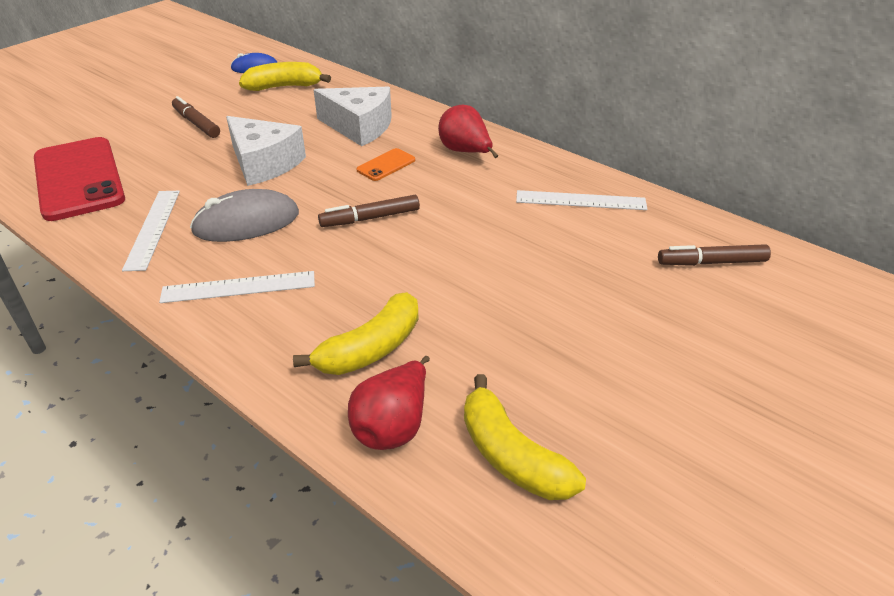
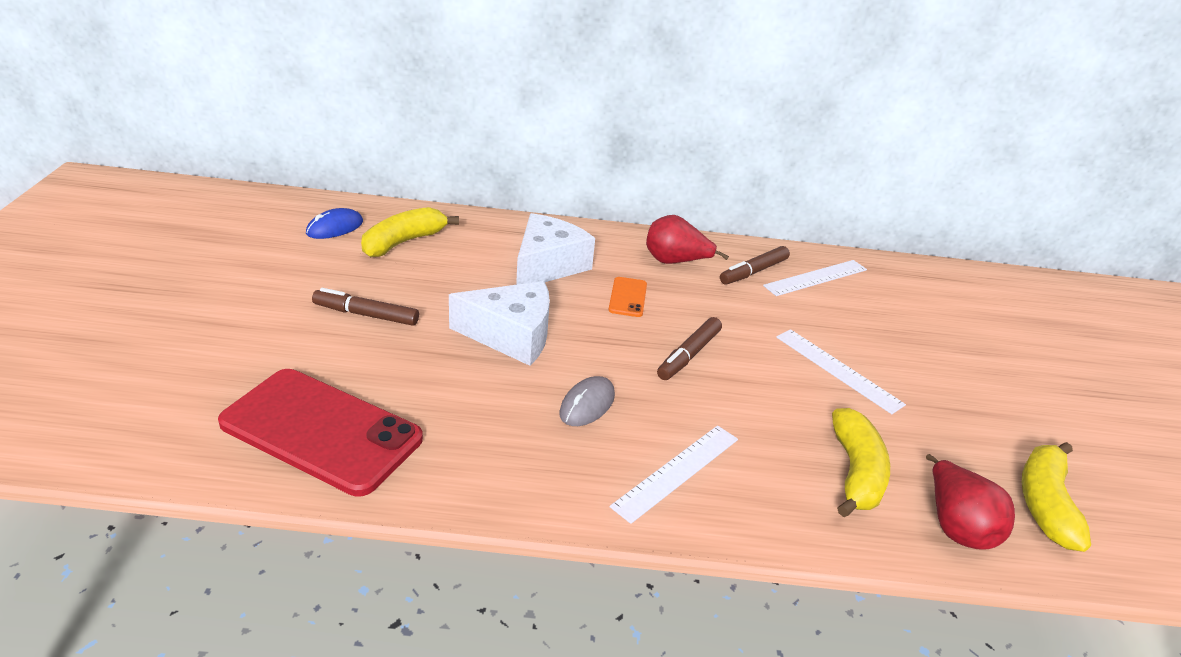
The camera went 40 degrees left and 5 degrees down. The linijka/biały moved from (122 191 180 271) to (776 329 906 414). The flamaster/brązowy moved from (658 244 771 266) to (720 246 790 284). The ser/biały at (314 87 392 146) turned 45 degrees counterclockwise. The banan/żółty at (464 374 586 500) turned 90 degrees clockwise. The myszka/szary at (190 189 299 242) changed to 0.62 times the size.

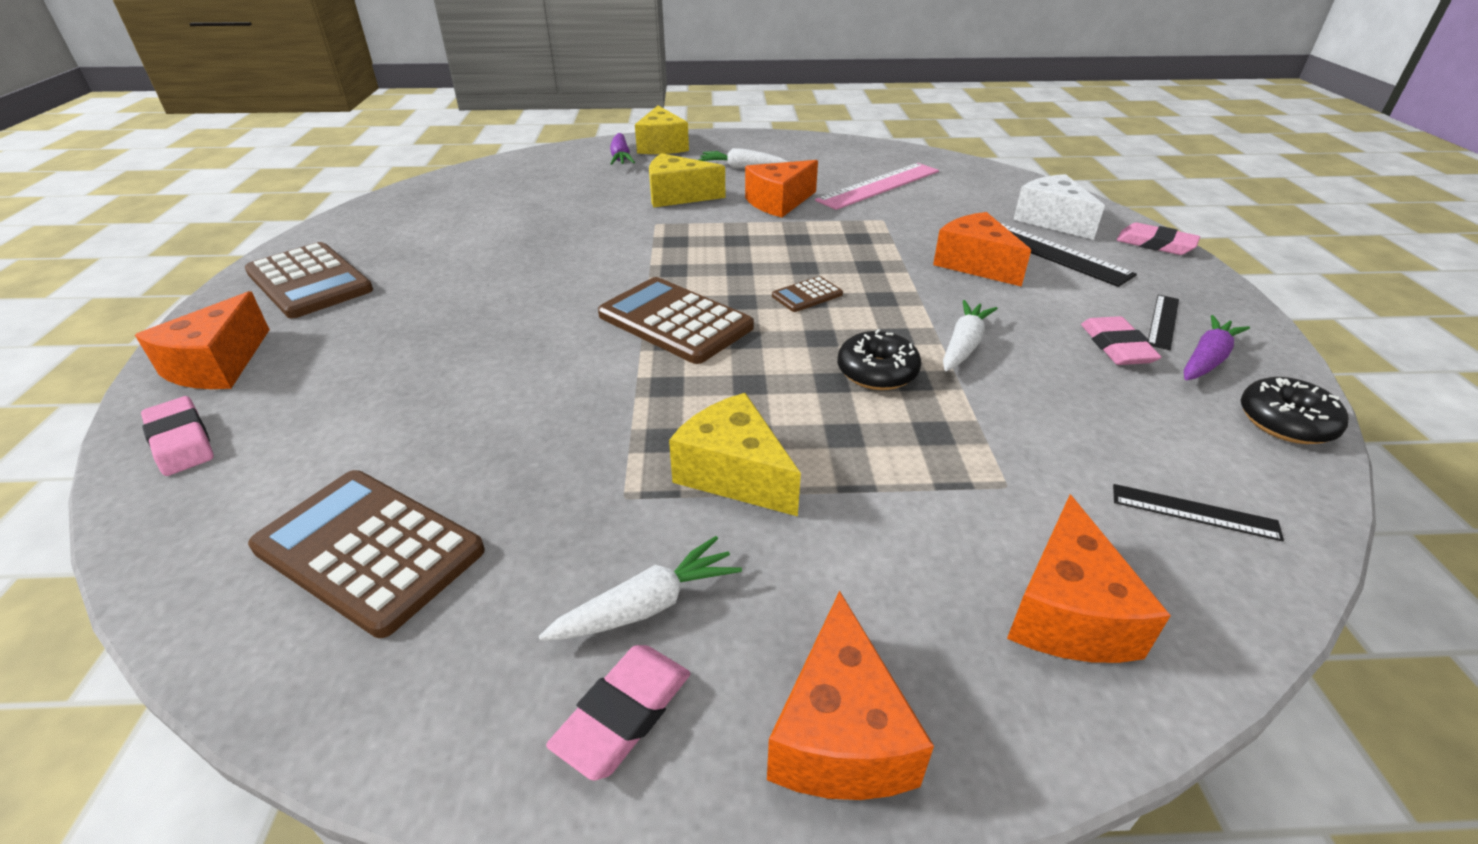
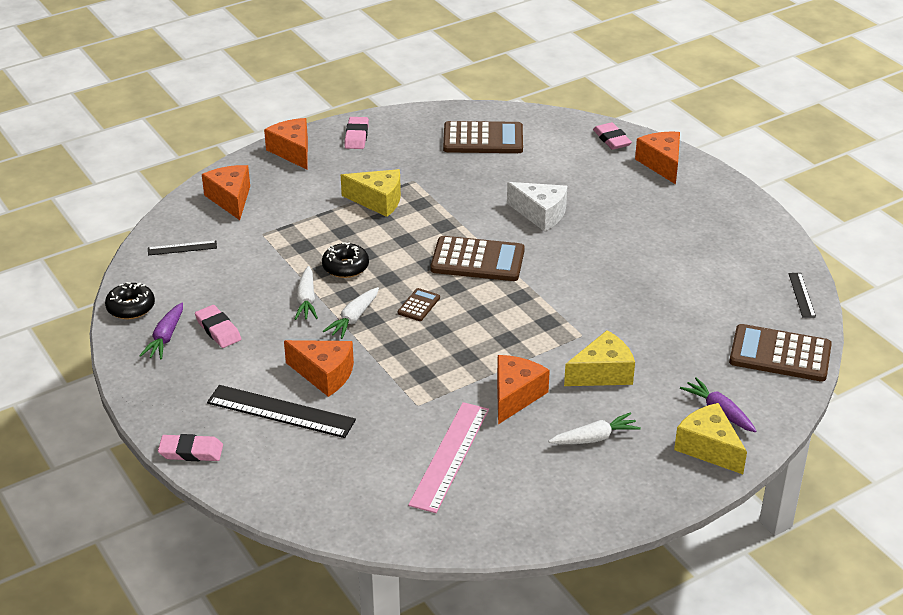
The camera went 150 degrees right and 0 degrees up. The kalkulator/brązowy moved from (245 242 373 318) to (729 324 832 382). The marchewka/biały moved from (539 536 742 641) to (323 287 379 339). The ser/biały moved from (1013 174 1105 240) to (507 182 567 232). The linijka/czarny moved from (1148 295 1179 350) to (788 273 816 318). The gumka do mazania/różowy at (141 396 214 476) turned 45 degrees clockwise.

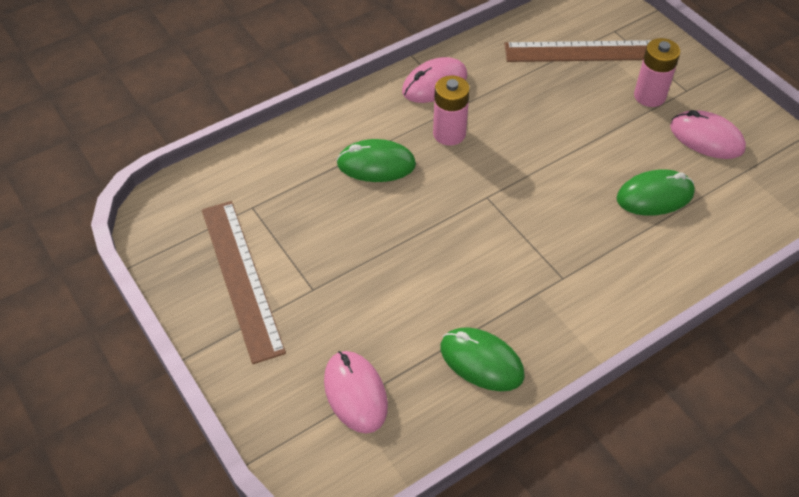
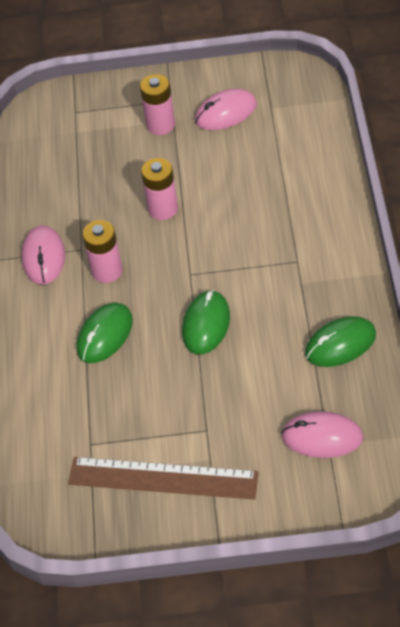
The camera went 55 degrees left and 0 degrees up. The linijka/brązowy at (504 40 652 62) disappeared. The bateria/różowy at (141 158 178 220) appeared. The myszka/zielony moved from (616 169 695 216) to (182 290 230 354).

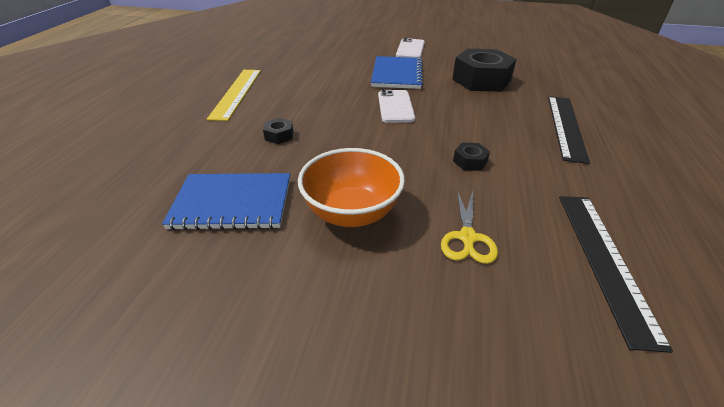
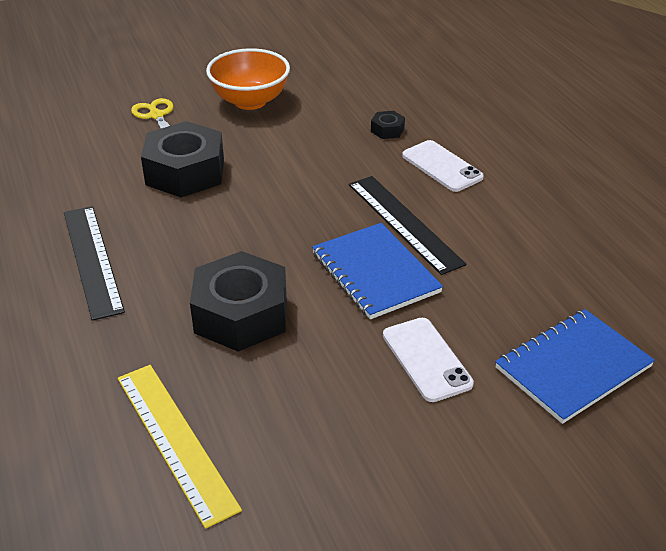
The camera went 145 degrees right and 0 degrees up. The zeszyt/niebieski moved from (162 173 290 230) to (495 309 655 424). The linijka/żółty moved from (207 70 261 121) to (118 365 242 529). The telefon/biały moved from (378 90 415 123) to (402 140 484 192). The linijka/czarny moved from (559 196 673 353) to (349 176 466 275). The nakrętka/czarny at (453 143 490 171) changed to 2.35 times the size.

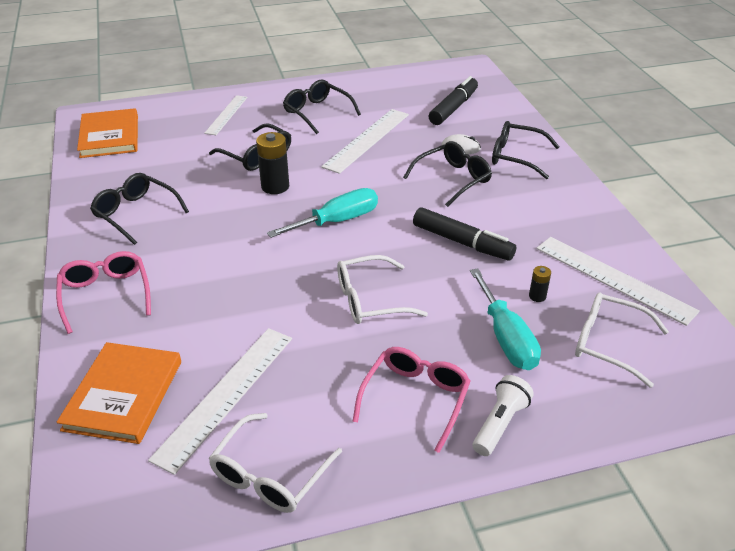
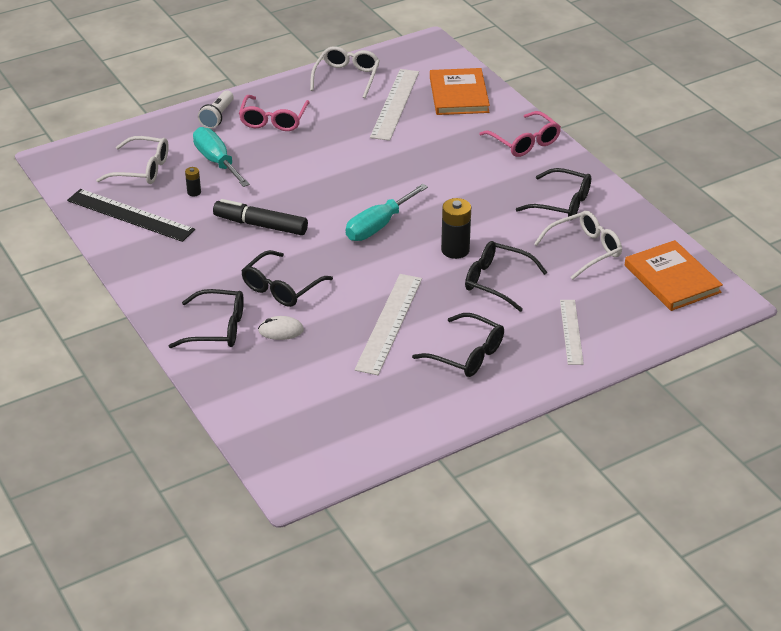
The camera went 165 degrees right and 0 degrees up. The flamaster/czarny at (429 76 478 125) disappeared. The okulary/biały moved from (337 255 428 324) to (534 211 622 280). The linijka/biały at (536 237 700 326) became the linijka/czarny at (67 189 195 242).

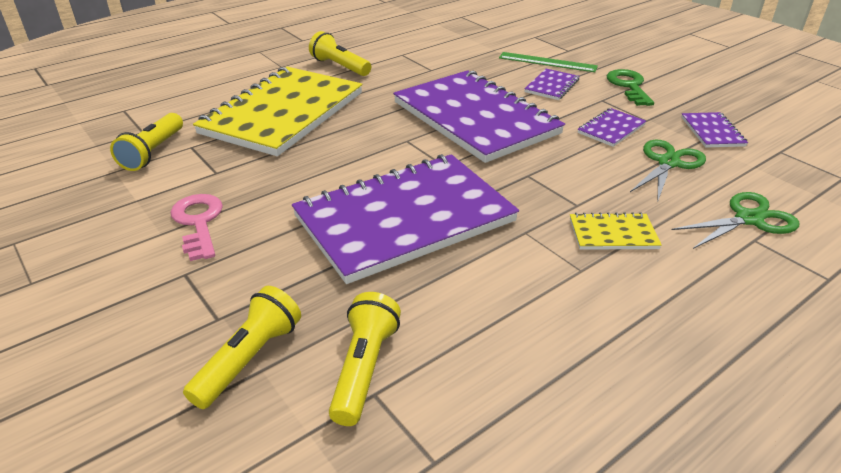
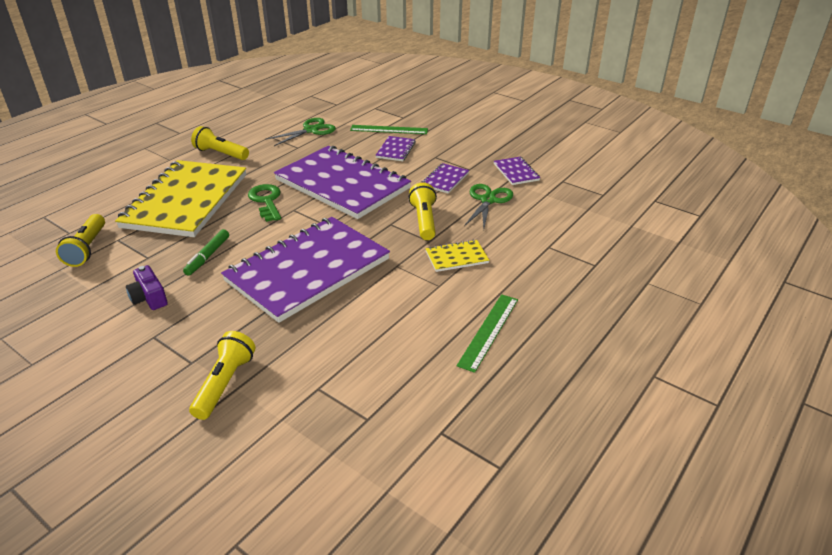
The camera went 15 degrees left and 0 degrees up. The flamaster/zielony at (183 229 229 275) appeared. The linijka/zielony at (456 294 518 373) appeared. The latarka/żółty moved from (329 292 401 426) to (409 183 437 240). The klucz/zielony moved from (607 69 654 106) to (248 184 281 222). The nożyczki/zielony moved from (672 192 799 249) to (266 118 336 146). The klucz/różowy at (170 194 223 261) was replaced by the aparat fotograficzny/fioletowy at (126 265 168 310).

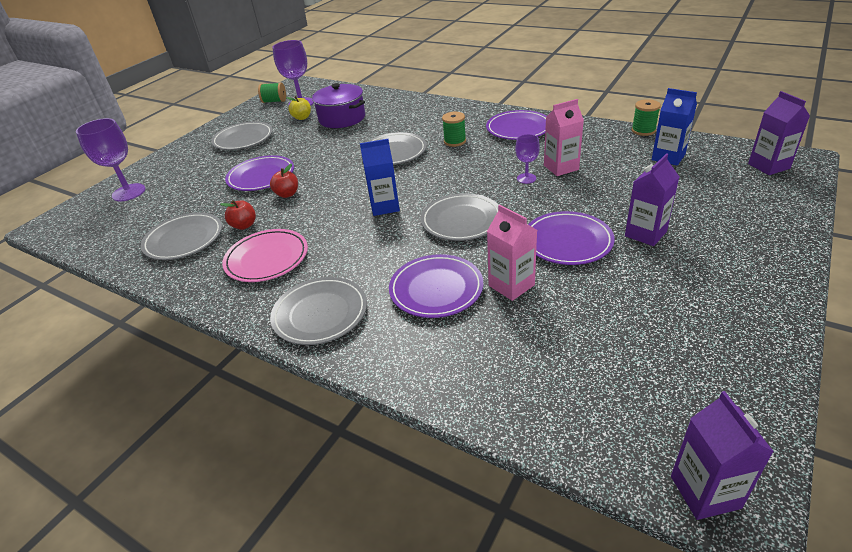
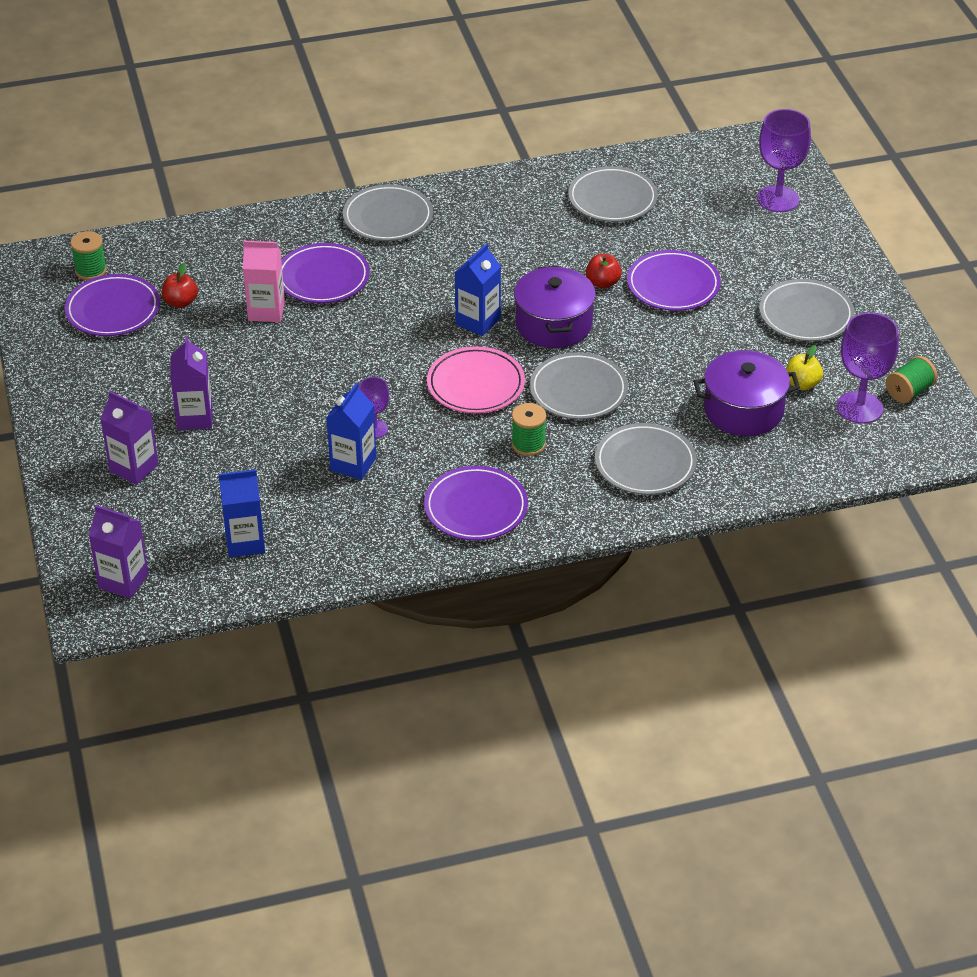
The camera went 130 degrees right and 5 degrees up. The garnek/fioletowy at (514 266 596 348) appeared. The jabłko/czerwony moved from (220 200 256 230) to (162 263 198 308). The talerz/różowy moved from (222 229 308 282) to (427 346 525 413). The talerz/szary moved from (421 193 498 241) to (595 423 697 495). The talerz/fioletowy moved from (528 211 615 265) to (64 274 160 336). The szpulka/zielony moved from (632 99 661 136) to (70 231 107 280). The karton mleka/fioletowy moved from (671 391 774 520) to (100 391 159 485). The karton mleka/różowy at (544 99 584 176) became the karton mleka/niebieski at (327 383 376 480).

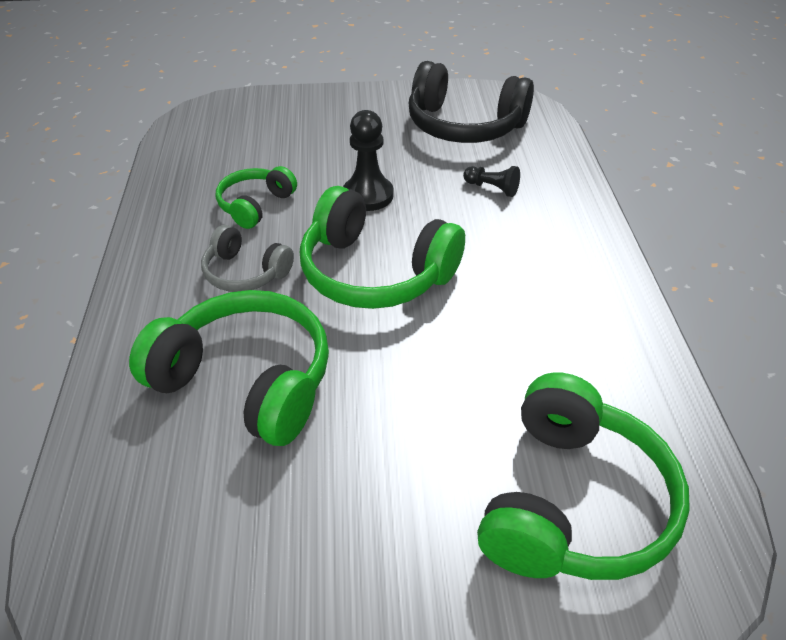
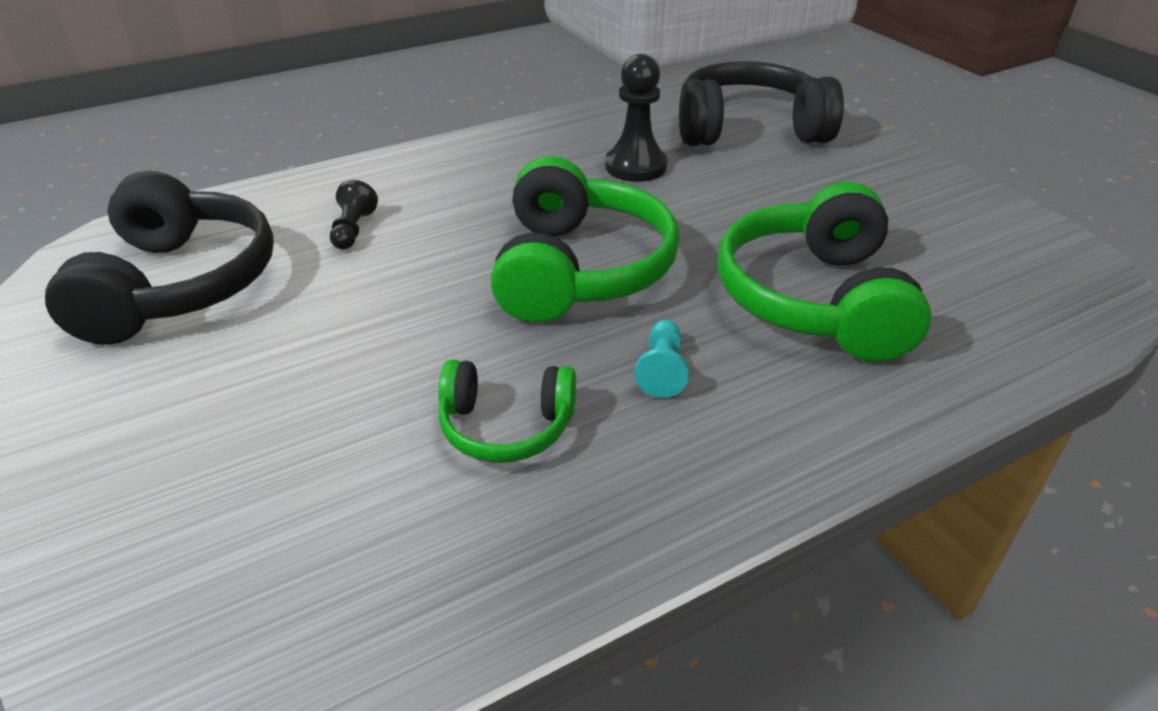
The camera went 115 degrees left and 5 degrees down. The pionek/czarny moved from (343 110 394 211) to (605 54 667 182). The słuchawki/szary at (201 225 294 292) was replaced by the pionek/turkusowy at (634 320 689 398). The słuchawki/zielony at (477 372 690 580) became the słuchawki/czarny at (679 61 844 146).

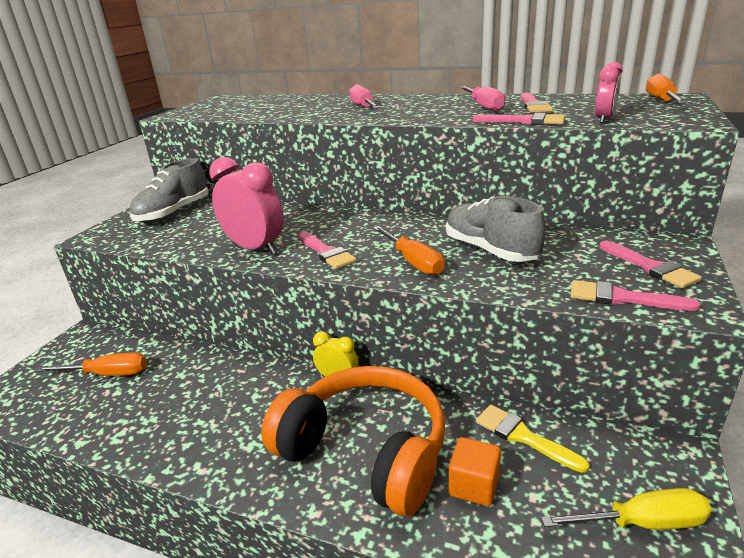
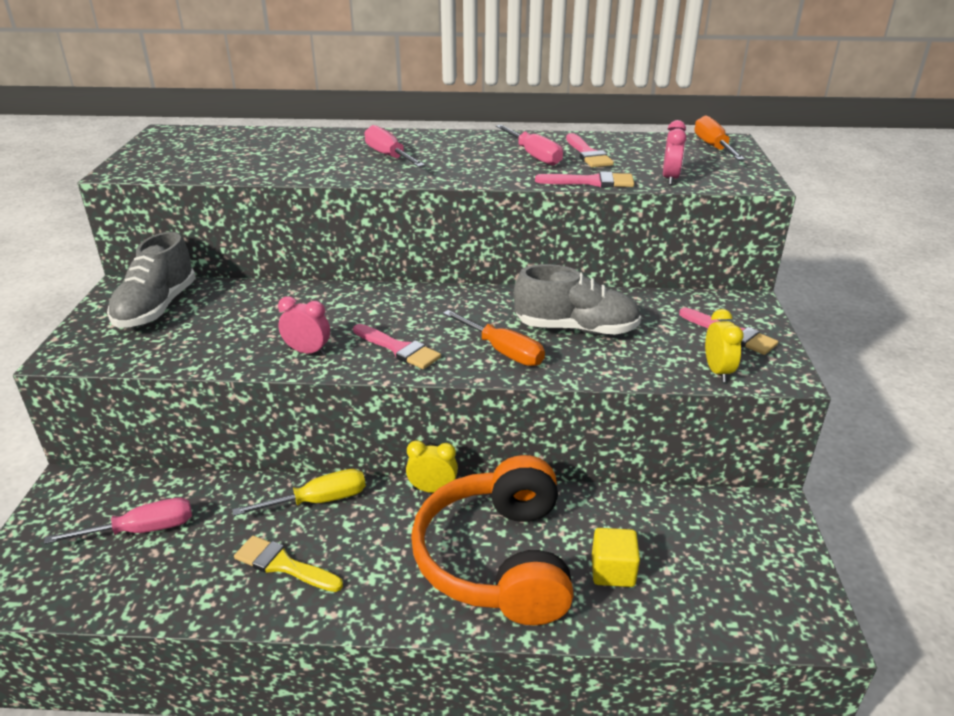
The camera went 20 degrees left and 5 degrees up. The pędzel/żółty moved from (476 405 590 473) to (234 536 343 592). The śrubokręt/żółty moved from (541 488 712 530) to (232 469 366 516). The pędzel/różowy at (570 280 701 311) was replaced by the budzik/żółty at (705 309 744 382). The śrubokręt/pomarańczowy at (36 353 147 376) became the śrubokręt/różowy at (44 498 192 544). The sześcian/pomarańczowy at (449 437 501 506) became the sześcian/żółty at (592 528 640 587). The słuchawki/pomarańczowy at (261 366 445 516) turned 105 degrees counterclockwise. The but/szary at (446 196 546 262) turned 150 degrees clockwise. The budzik/różowy at (209 157 284 255) changed to 0.55 times the size.

